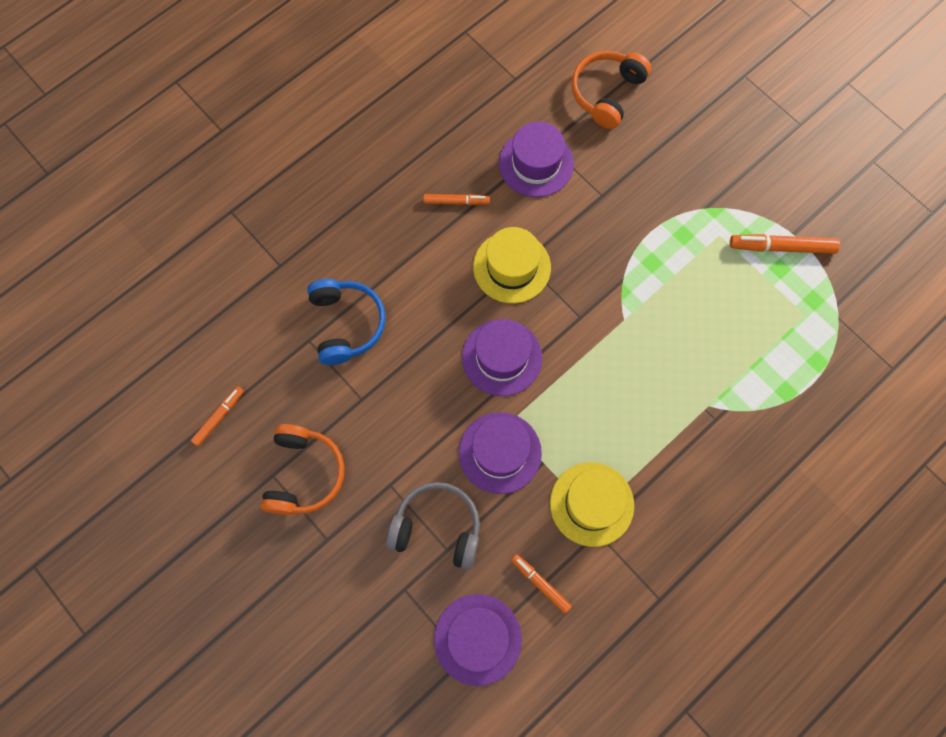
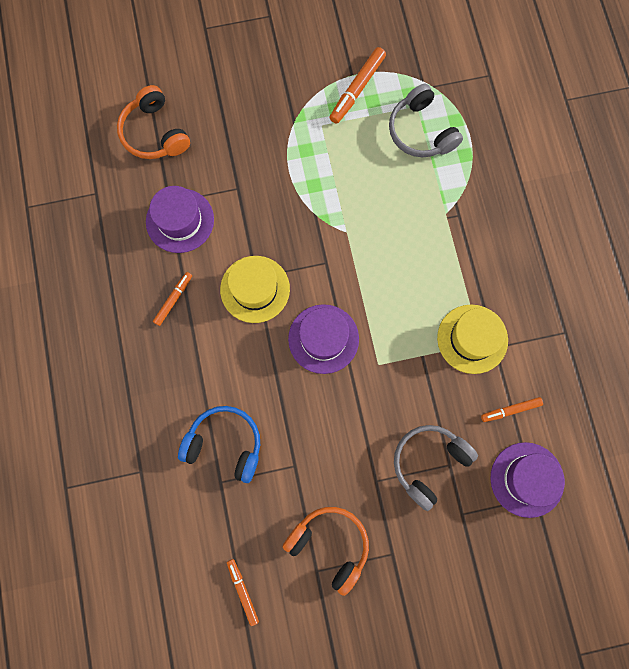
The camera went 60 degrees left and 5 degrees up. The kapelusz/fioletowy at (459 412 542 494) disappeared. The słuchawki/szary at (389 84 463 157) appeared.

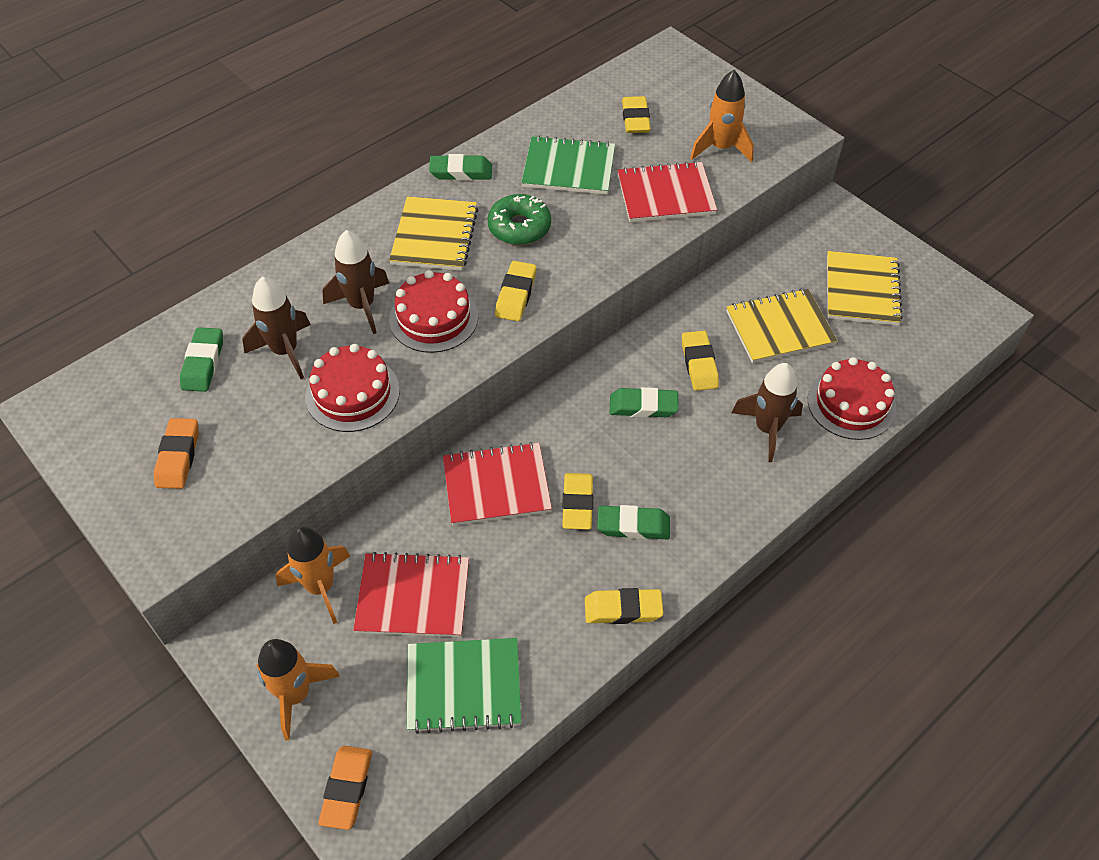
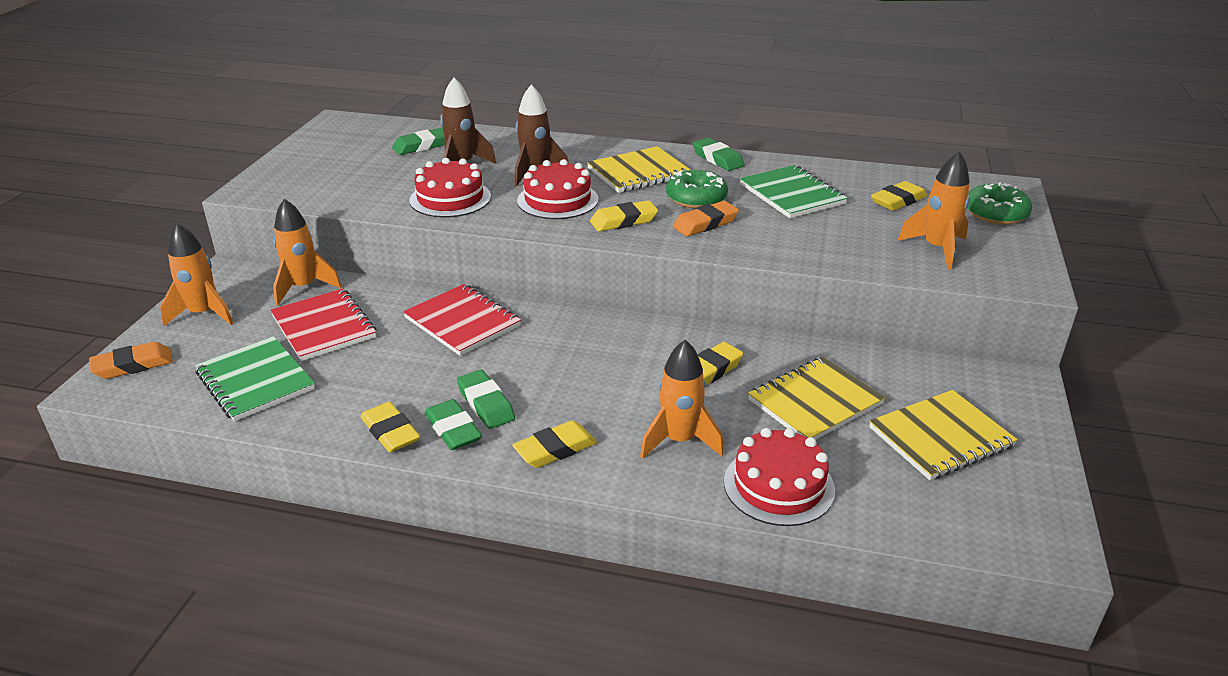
The camera went 55 degrees right and 20 degrees down. The zeszyt/czerwony at (617 161 717 222) disappeared. The donut/zielony at (967 182 1032 225) appeared. The gumka do mazania/pomarańczowy moved from (154 418 199 489) to (673 201 739 236). The gumka do mazania/żółty moved from (562 473 593 530) to (513 420 597 468). The gumka do mazania/zielony moved from (610 387 678 418) to (424 399 482 450). The rakieta/brązowy at (732 363 803 462) became the rakieta/pomarańczowy at (640 340 724 459). The zeszyt/żółty at (726 289 837 363) turned 75 degrees counterclockwise.

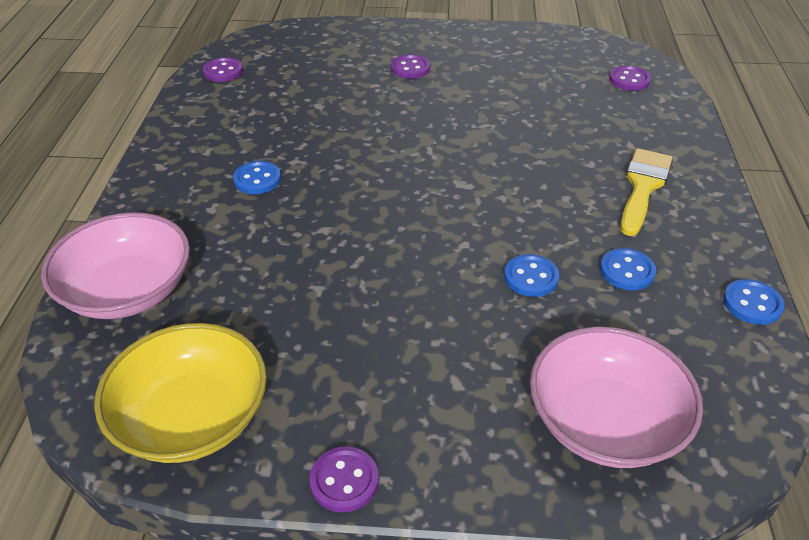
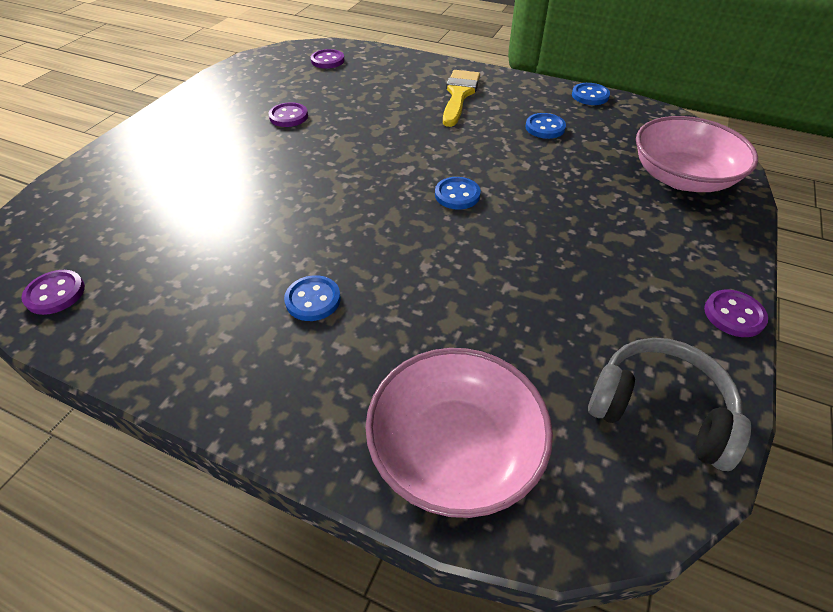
The camera went 70 degrees left and 5 degrees up. The guzik/fioletowy moved from (391 55 430 79) to (269 102 308 127). The guzik/niebieski moved from (504 254 559 297) to (435 177 481 210). The miska/żółty at (94 323 267 463) was replaced by the słuchawki/szary at (588 338 751 471). The pędzel/żółty at (620 148 672 236) turned 60 degrees clockwise.

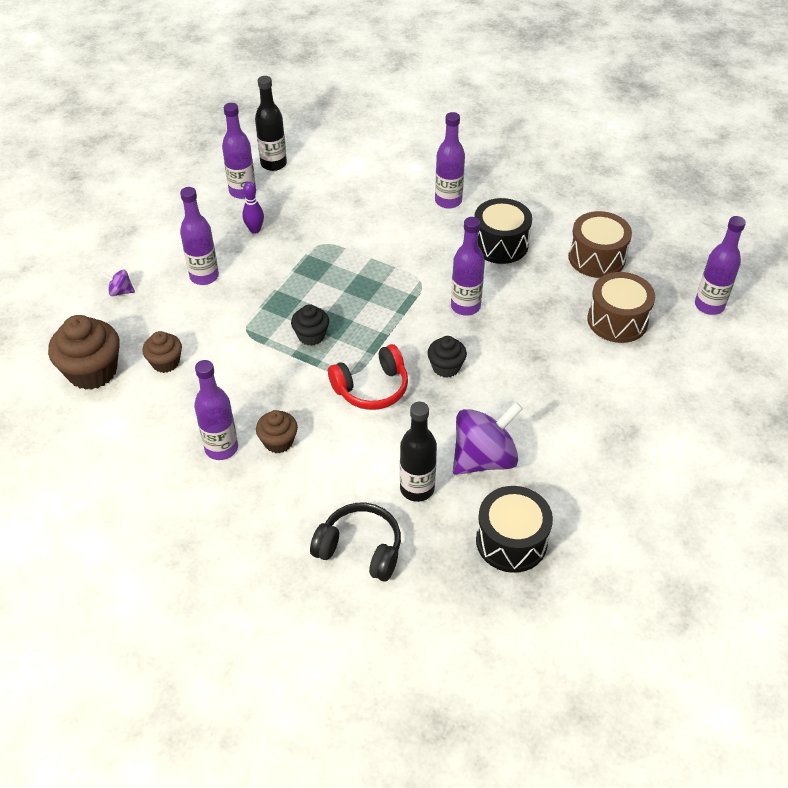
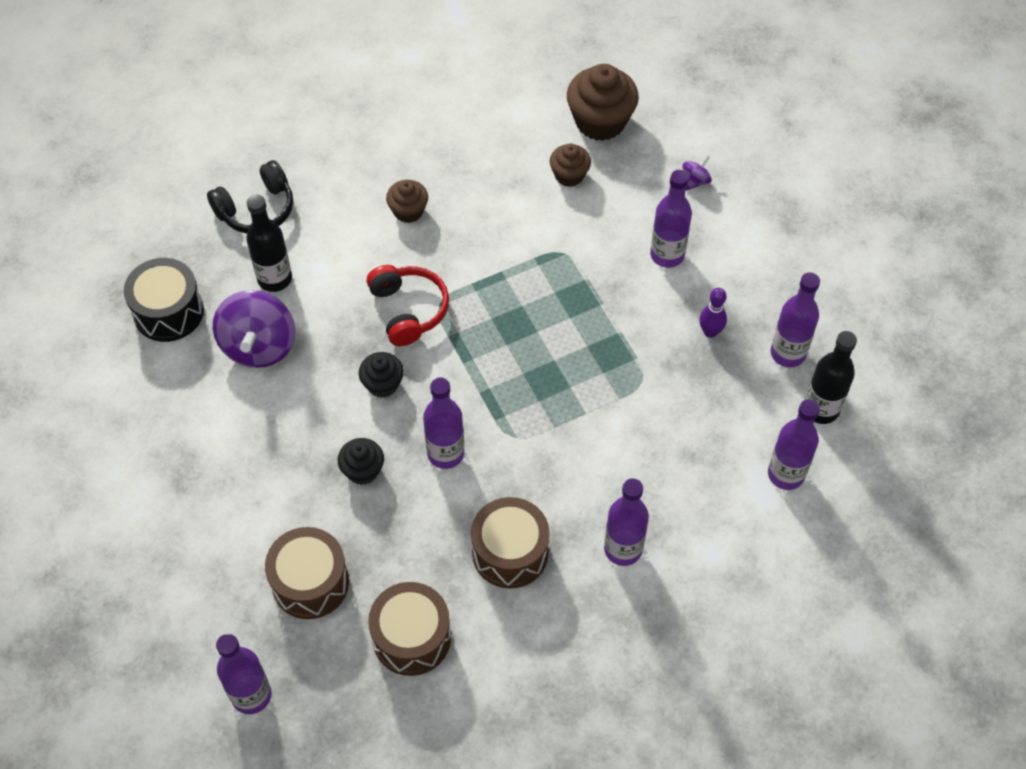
The camera went 125 degrees right and 10 degrees up. The butelka/fioletowy moved from (194 360 238 460) to (768 399 820 490). The muffinka/czarny moved from (291 304 329 346) to (338 438 384 485). The bęben/czarny at (474 198 532 264) became the bęben/brązowy at (471 497 550 589). The słuchawki/czerwony at (328 344 408 410) turned 150 degrees clockwise.

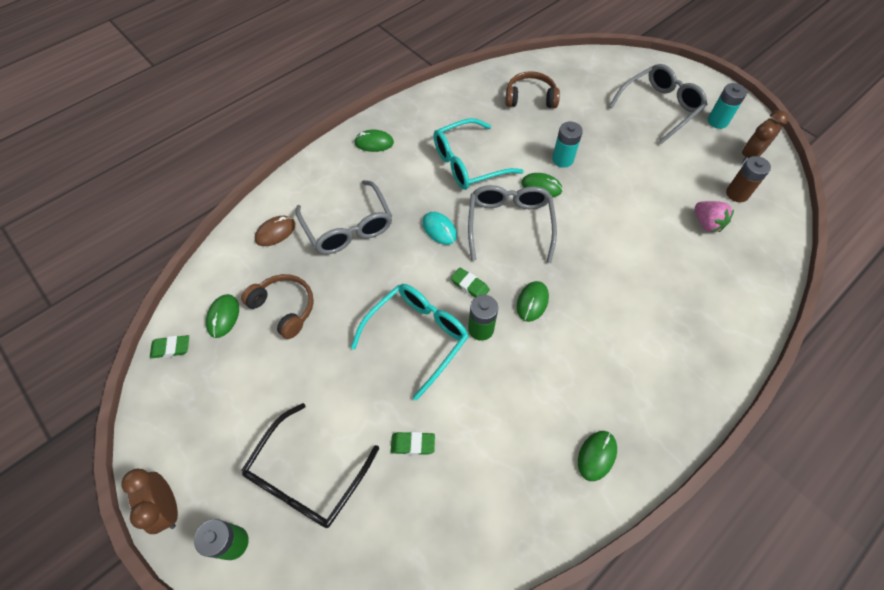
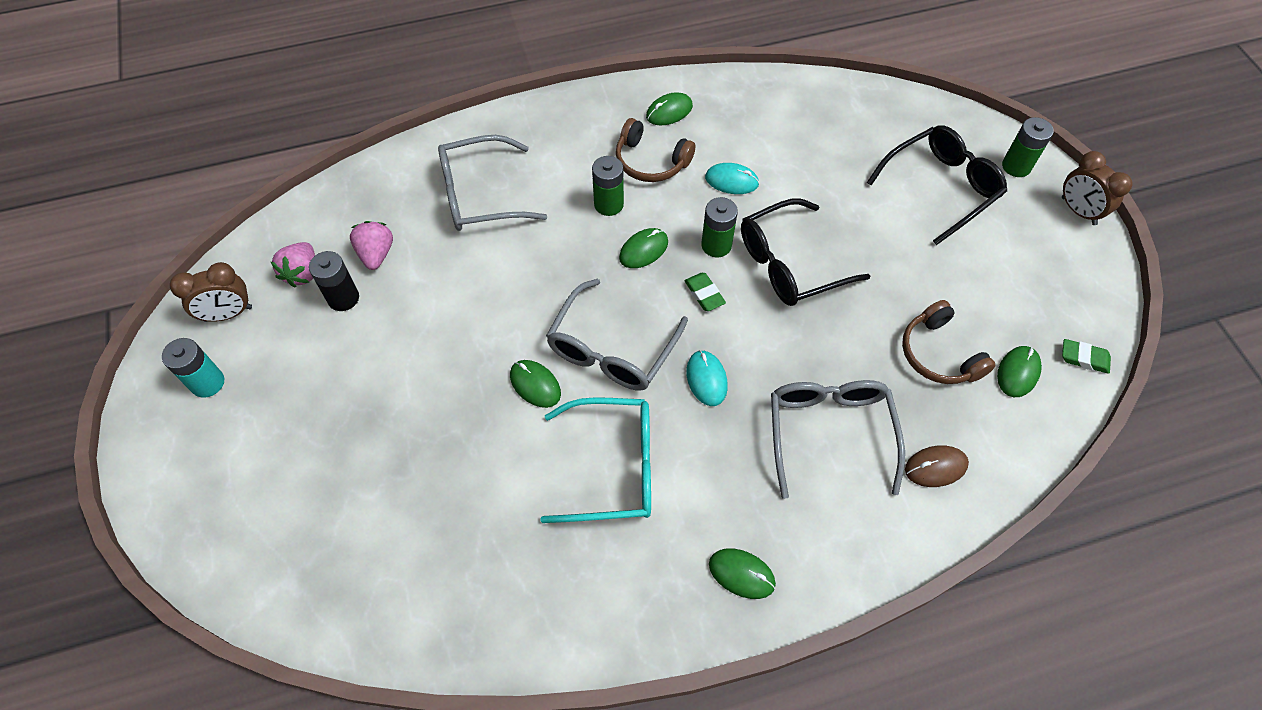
The camera went 155 degrees left and 0 degrees up. The gumka do mazania/zielony at (391 432 435 455) disappeared. The bateria/turkusowy at (552 122 583 168) disappeared. The bateria/czarny at (309 251 359 311) appeared. The bateria/zielony at (592 156 624 216) appeared. The myszka/turkusowy at (705 163 759 194) appeared. The słuchawki/brązowy moved from (505 71 560 108) to (616 118 695 182). The okulary/szary moved from (609 64 708 144) to (438 135 547 231). The bateria/brązowy at (726 156 771 202) was replaced by the truskawka/różowy at (271 242 315 287). The okulary/turkusowy at (351 284 469 401) became the okulary/czarny at (741 198 870 306). The budzik/brązowy at (121 469 178 534) turned 150 degrees clockwise.

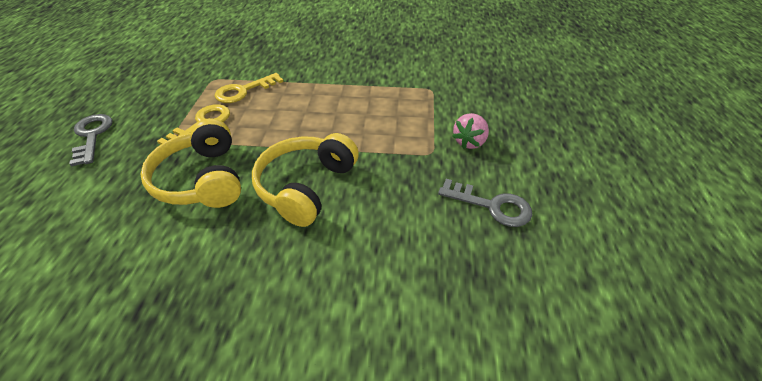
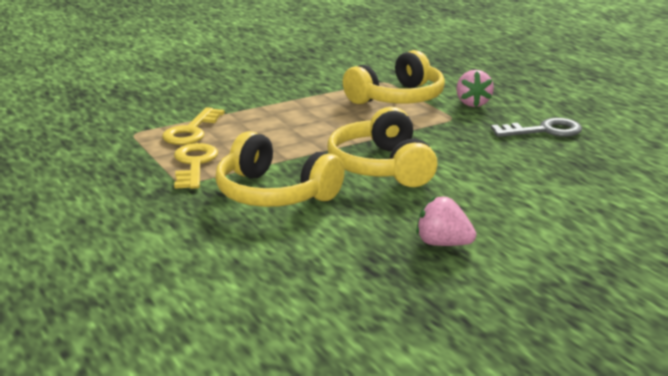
The camera went 35 degrees left and 20 degrees down. The klucz/szary at (69 114 112 166) disappeared. The słuchawki/żółty at (343 50 445 104) appeared. The truskawka/różowy at (416 196 476 246) appeared.

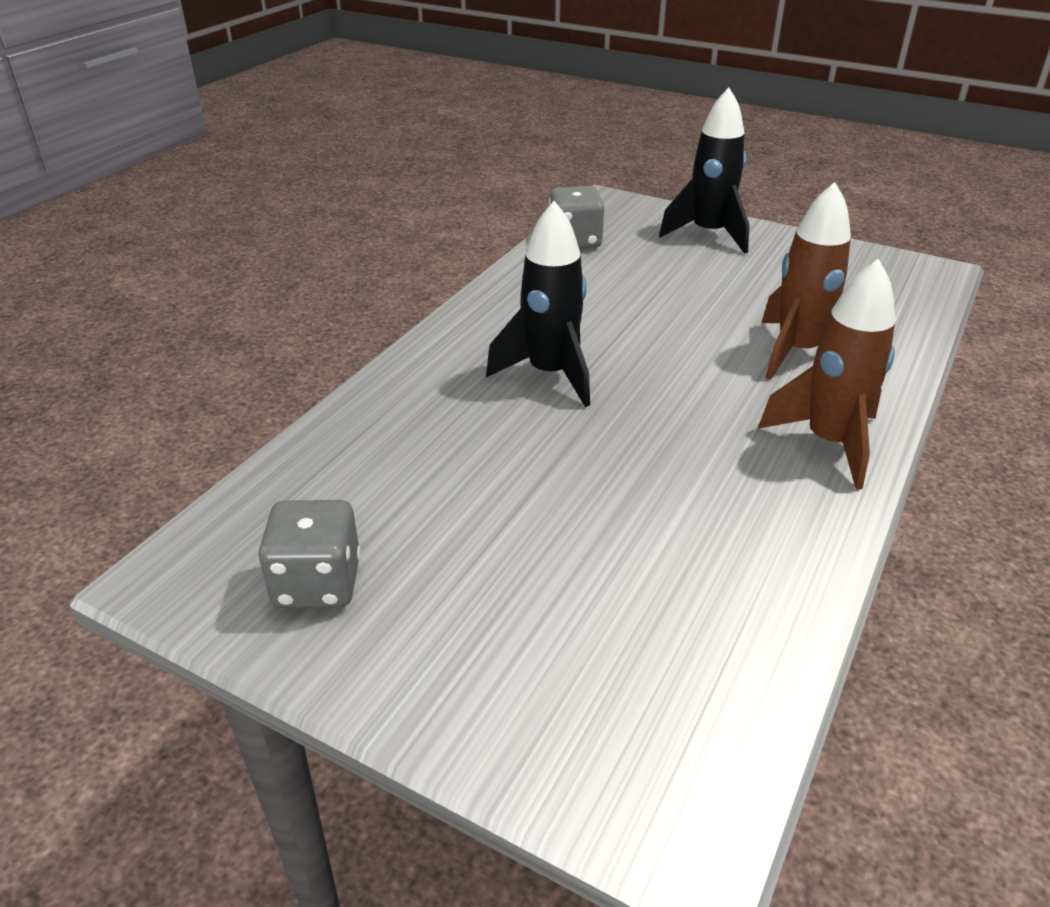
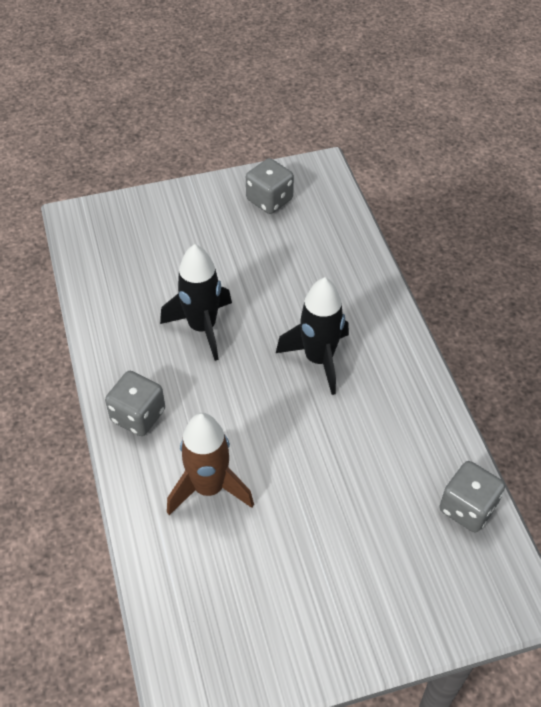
The camera went 135 degrees right and 15 degrees up. The rakieta/czarny moved from (659 88 750 253) to (160 244 232 361). The rakieta/brązowy at (758 259 896 490) was replaced by the kostka do gry/szary at (105 371 165 436).

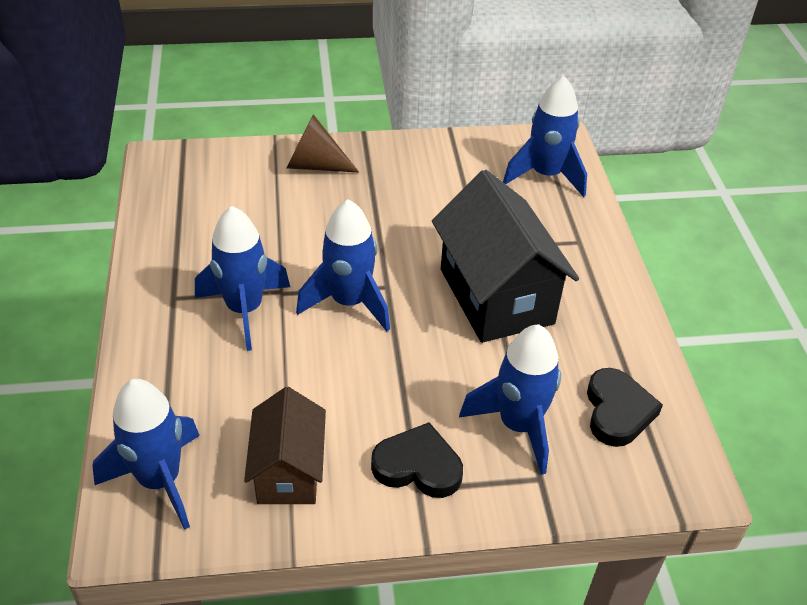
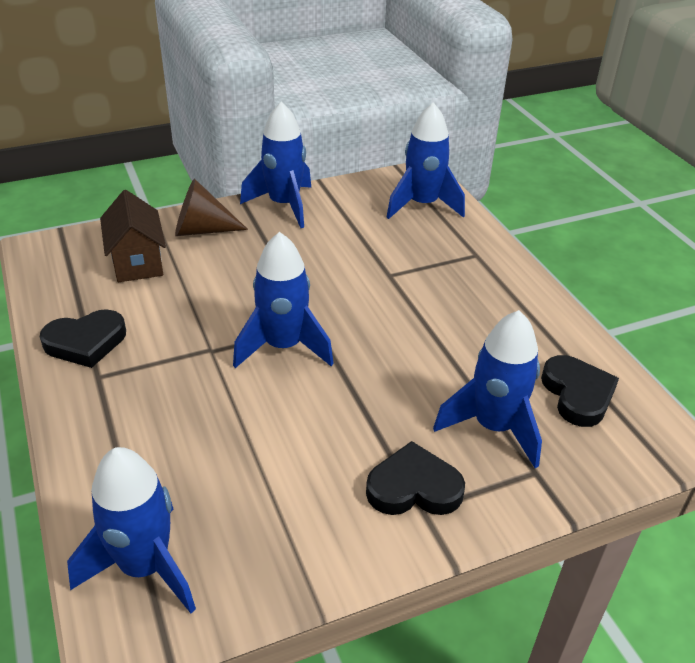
The camera went 15 degrees left and 5 degrees down. The domek/czarny at (432 170 579 343) disappeared. The serce/czarny at (40 309 126 368) appeared. The rakieta/niebieski moved from (195 206 290 351) to (240 102 311 228). The domek/brązowy moved from (244 387 326 504) to (100 190 166 282).

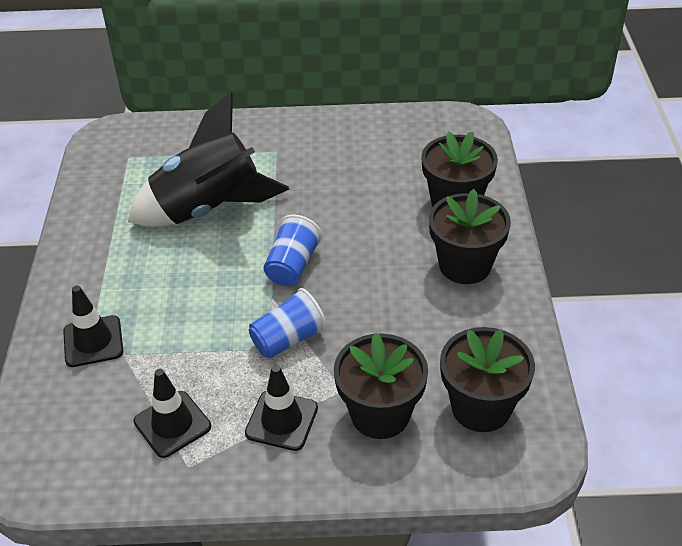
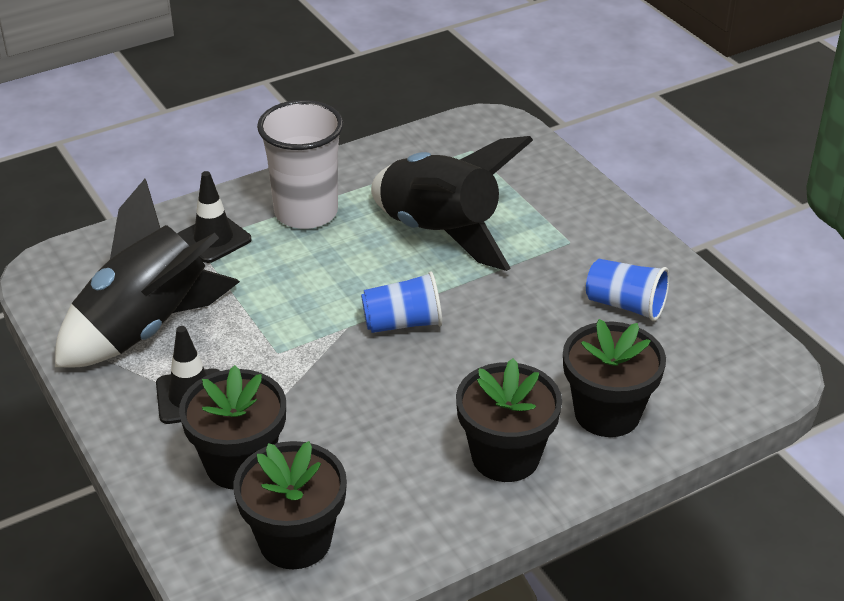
The camera went 60 degrees right and 5 degrees down. The szklanka/biały at (257 100 343 229) appeared. The szklanka/niebieski moved from (249 288 327 359) to (586 259 670 321). The pachołek/czarny at (133 369 211 458) was replaced by the rakieta/czarny at (55 179 240 367).

